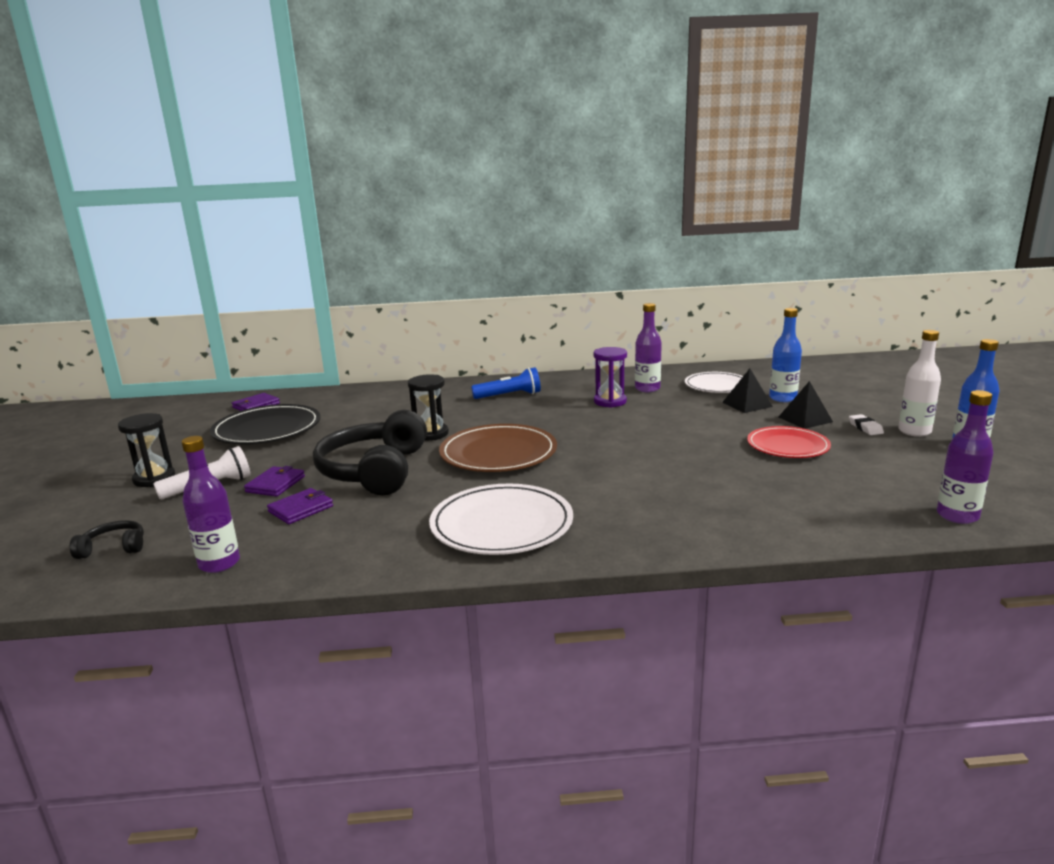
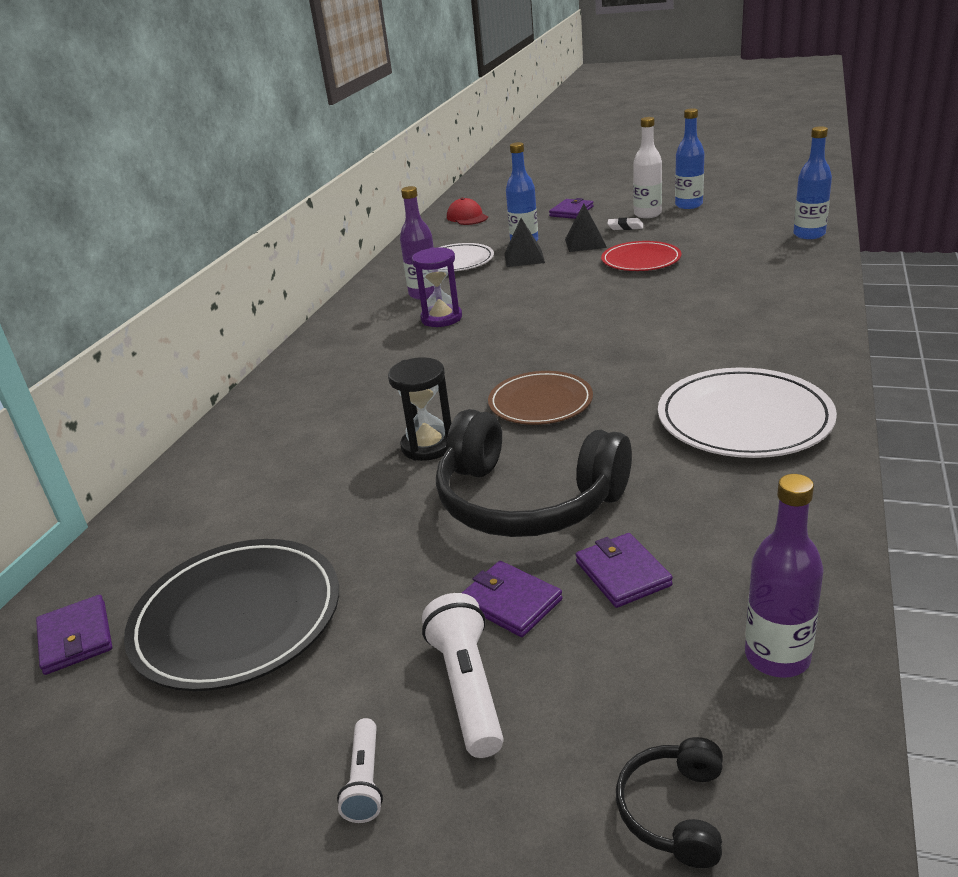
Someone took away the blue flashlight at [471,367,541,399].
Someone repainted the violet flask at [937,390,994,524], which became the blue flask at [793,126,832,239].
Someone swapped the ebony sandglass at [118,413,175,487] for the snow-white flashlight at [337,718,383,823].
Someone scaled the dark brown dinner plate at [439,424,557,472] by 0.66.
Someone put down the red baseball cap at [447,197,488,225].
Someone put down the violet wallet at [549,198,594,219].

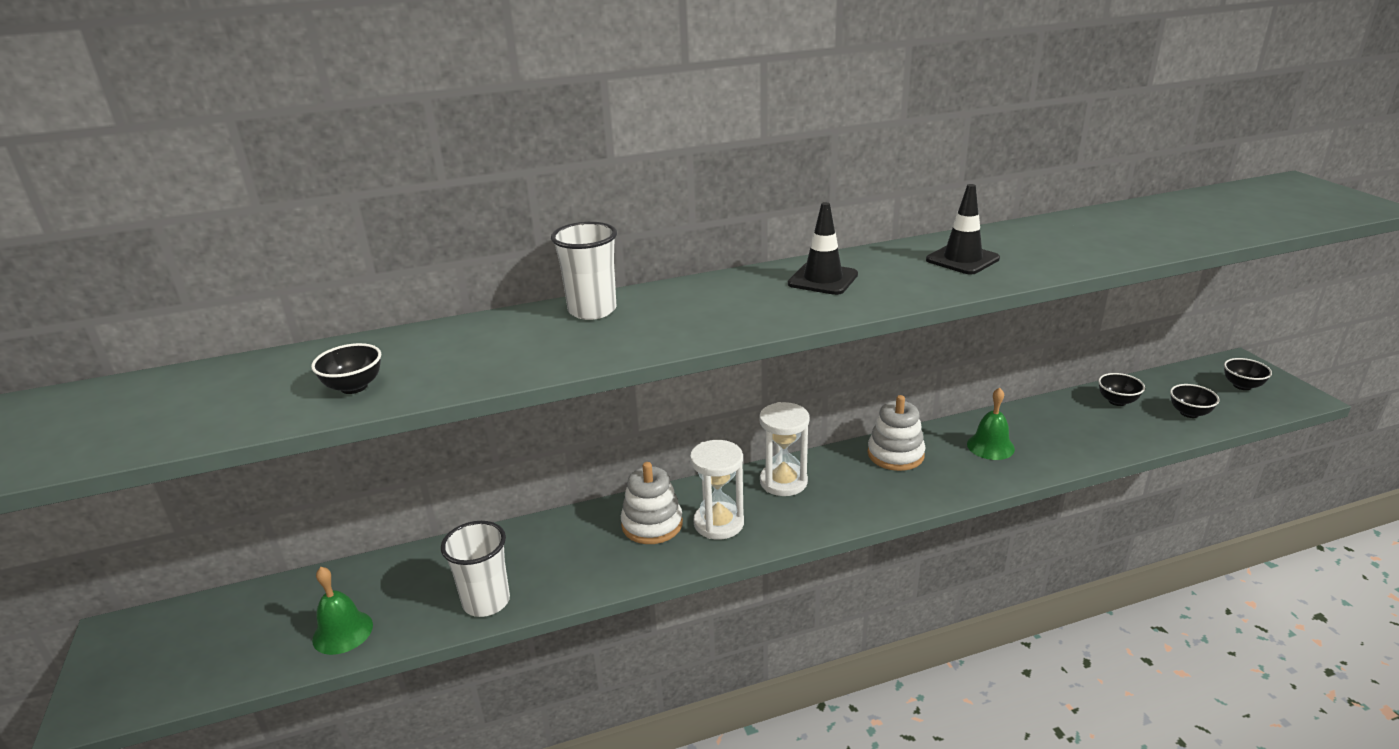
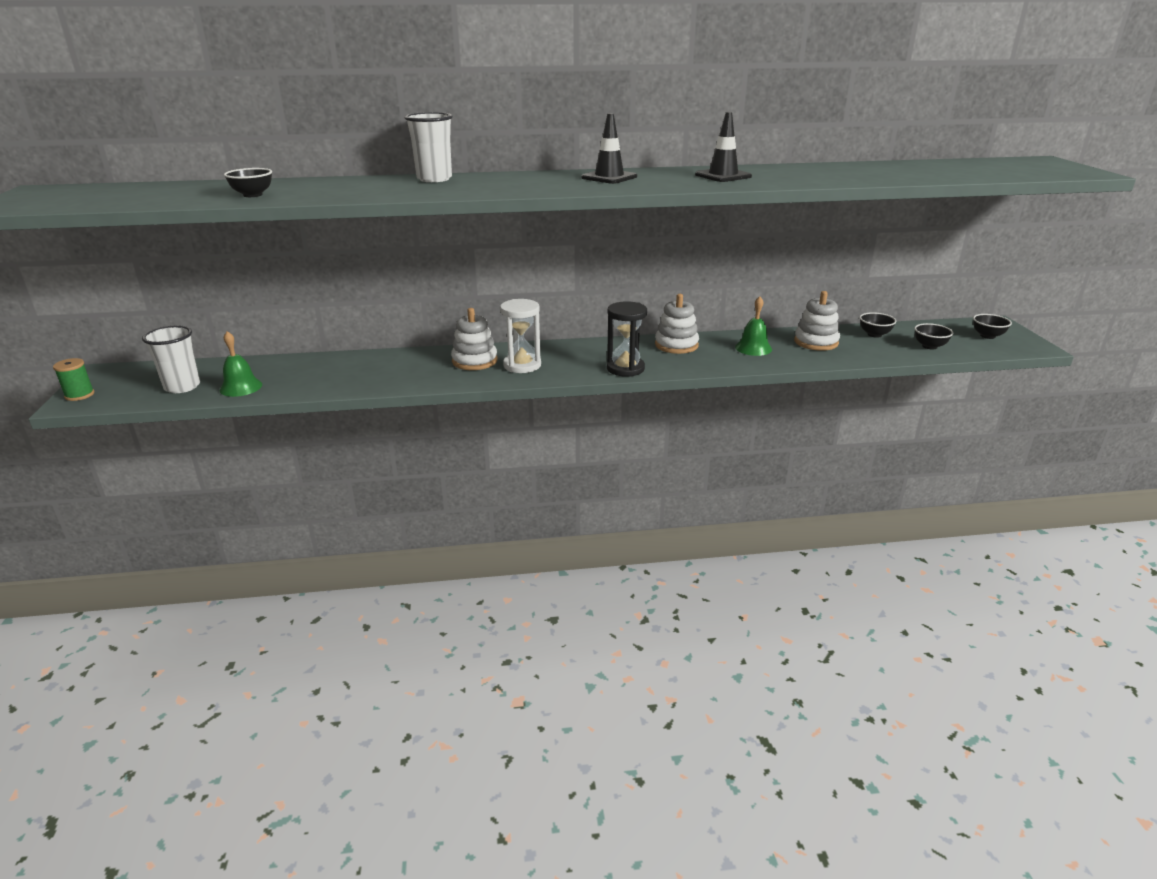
Someone took away the snow-white sandglass at [759,402,809,496].
Someone carried the snow-white cup from [441,521,510,617] to [142,325,200,393].
Someone put down the snow-white stacking rings at [794,291,840,351].
Someone put down the ebony sandglass at [607,301,647,377].
Someone put down the emerald spool at [53,358,94,401].

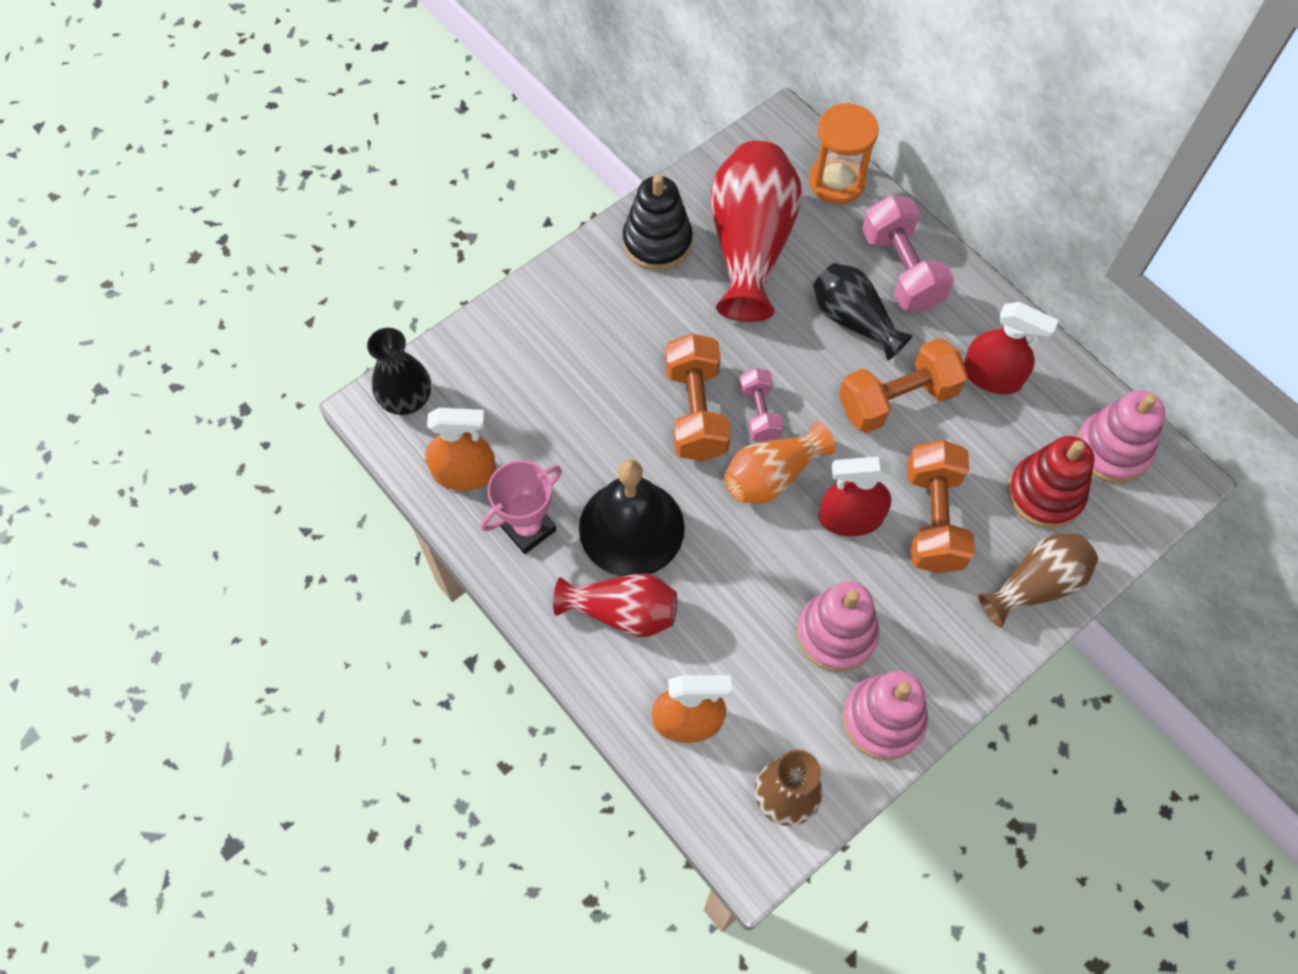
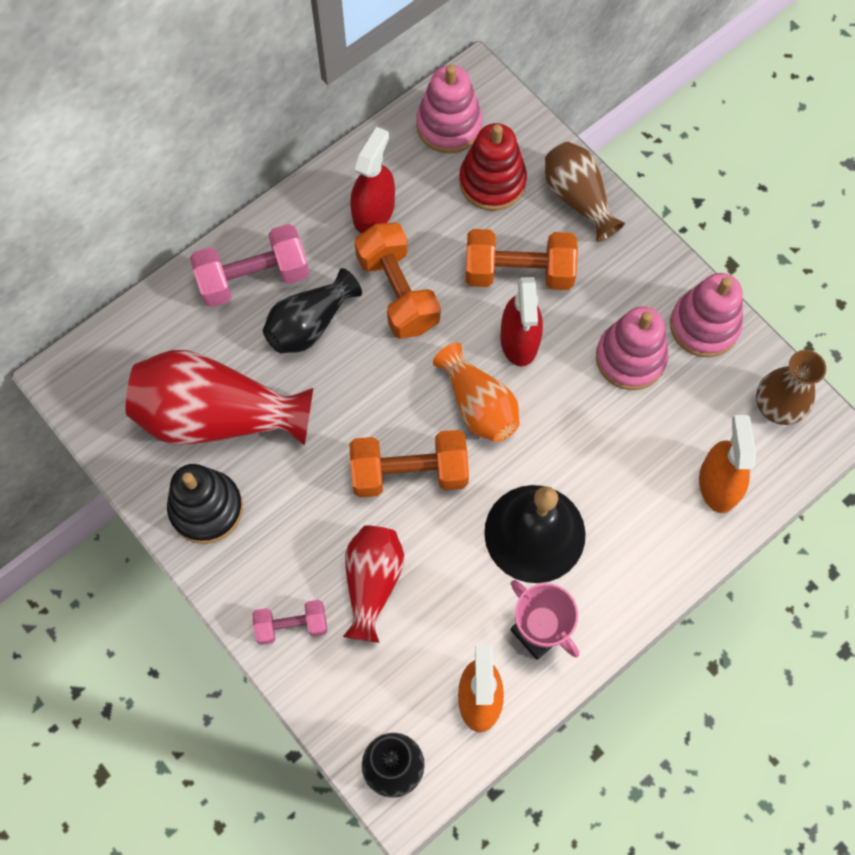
Someone took away the orange-coloured sandglass at [809,103,879,204].
Someone carried the rose-pink dumbbell from [739,368,783,442] to [252,600,327,645].
Someone carried the red vase from [553,574,677,637] to [343,525,404,643].

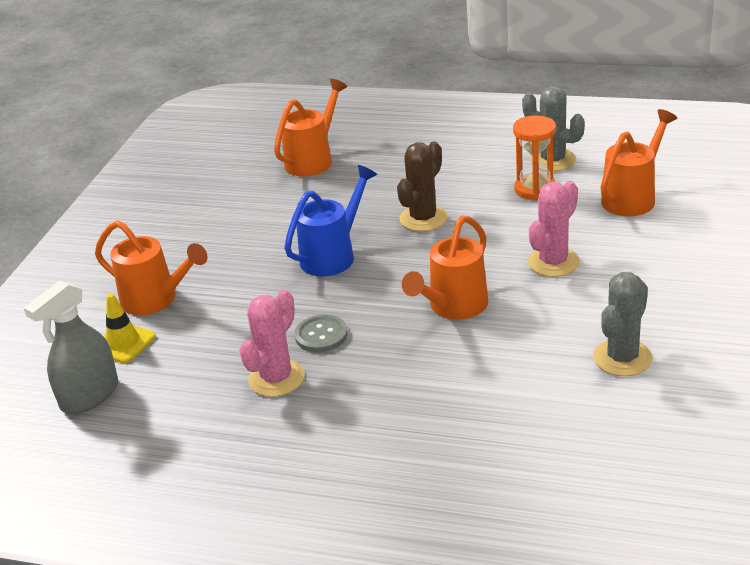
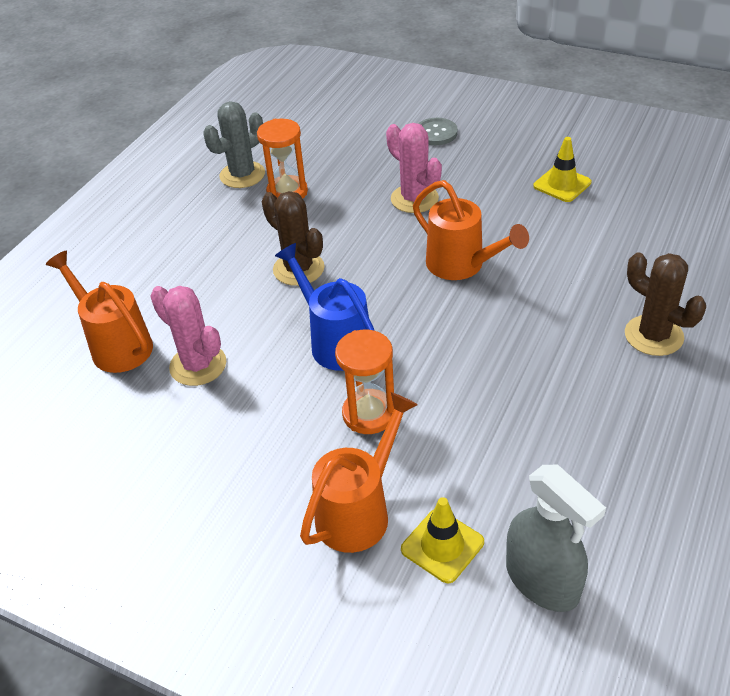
Someone took away the orange-coloured watering can at [600,109,677,216].
Someone swapped the grey saguaro cactus at [593,272,653,376] for the bright yellow traffic cone at [533,137,592,202].
Someone carried the rose-pink saguaro cactus from [239,290,305,397] to [150,286,226,386].
Someone carried the grey shirt button from [294,315,348,352] to [418,118,458,145].
Someone put down the dark brown saguaro cactus at [625,252,706,356].
Someone put down the orange-coloured sandglass at [335,330,394,434].

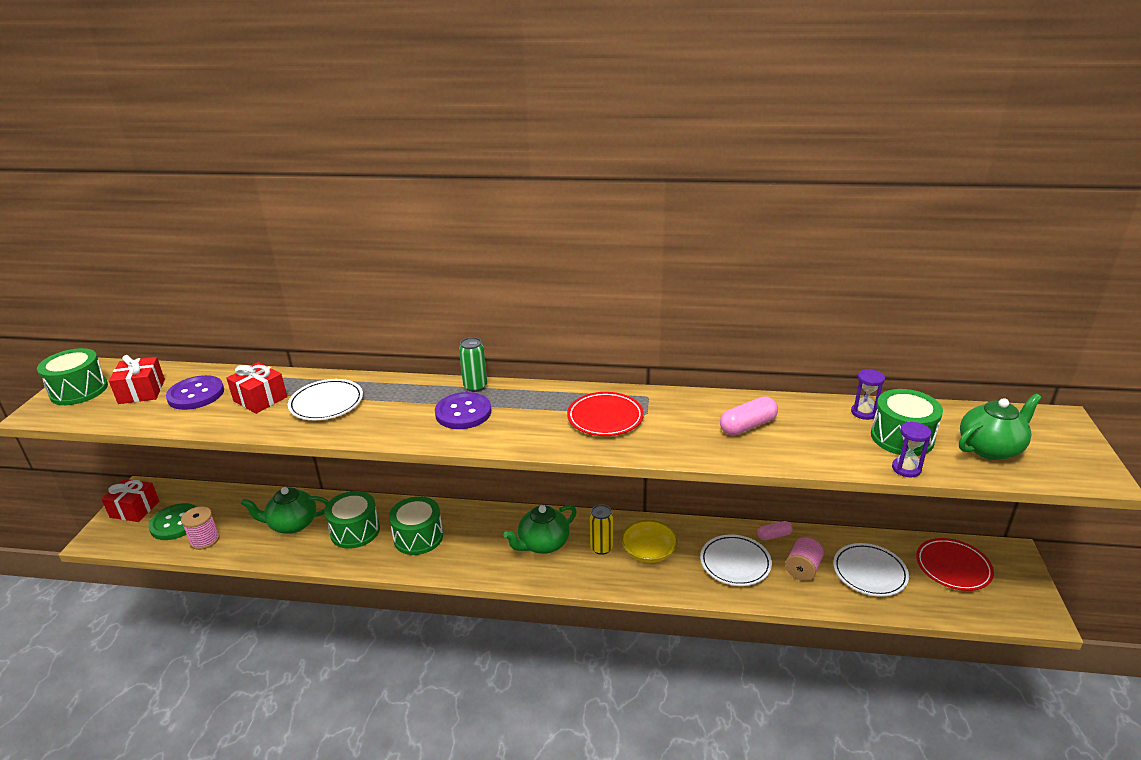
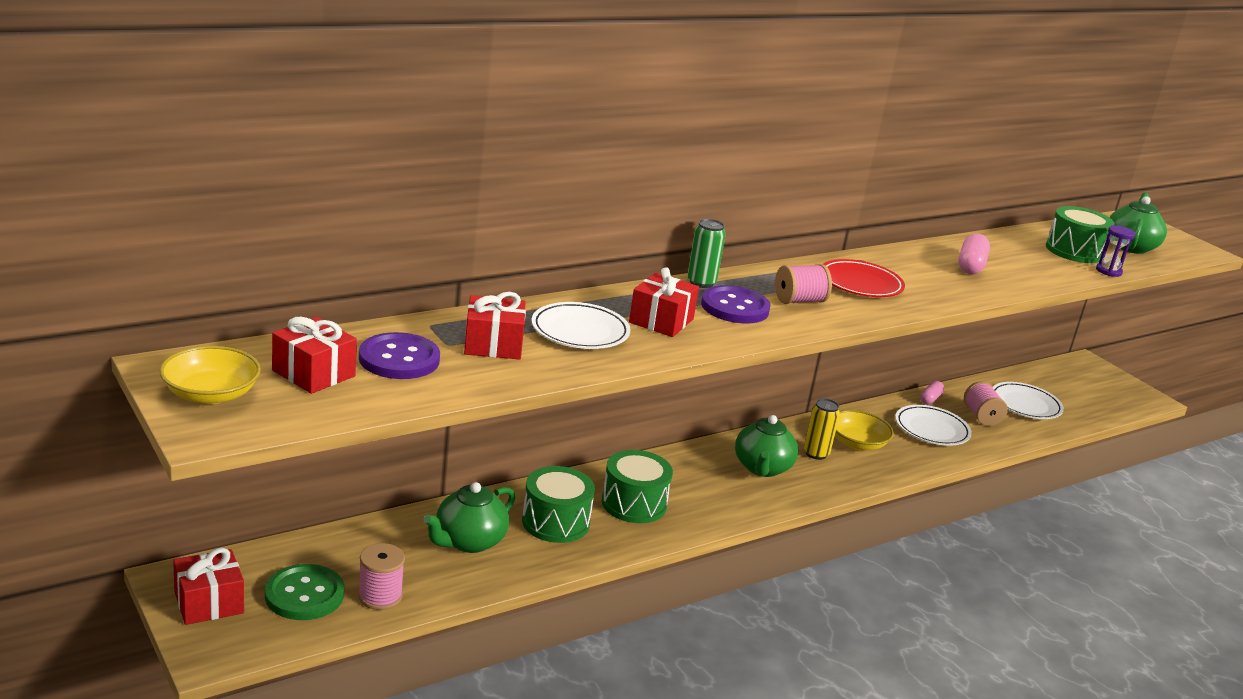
Someone swapped the emerald snare drum at [37,348,108,405] for the bright yellow deep dish at [159,346,261,404].
Someone took away the violet sandglass at [851,369,885,420].
Someone took away the red dinner plate at [916,538,994,591].
Someone put down the rose-pink spool at [775,264,832,304].
Someone put down the red present at [629,267,699,337].

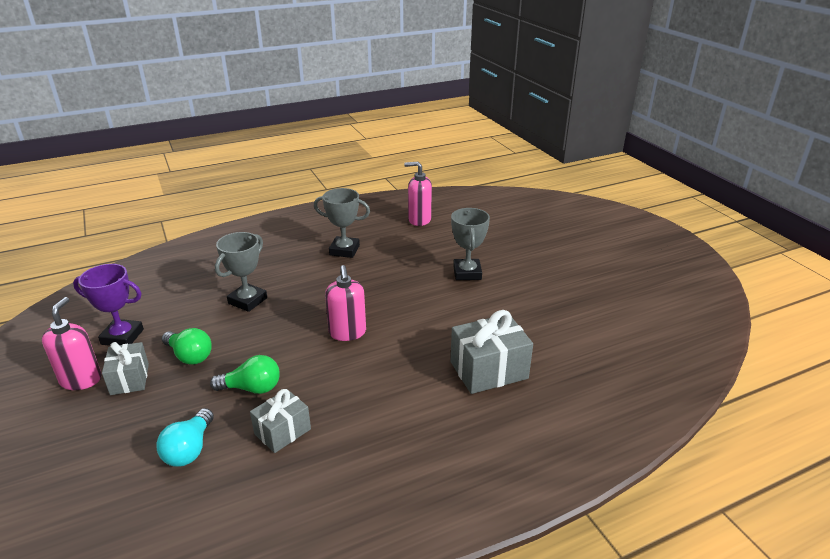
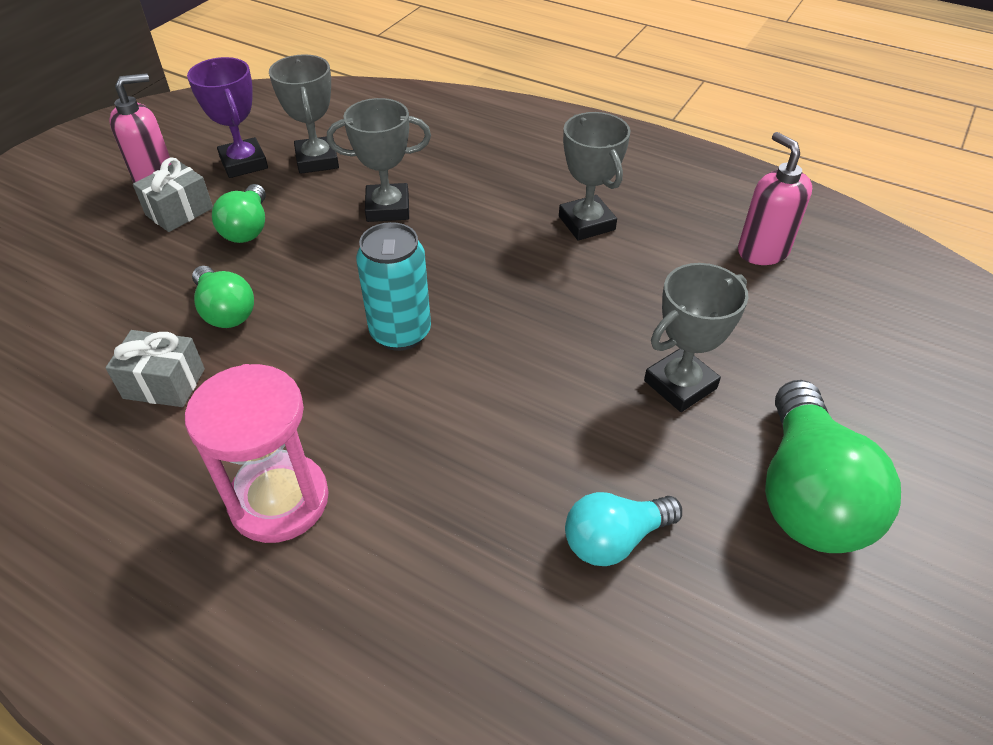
Someone swapped the rose-pink pump bottle at [325,265,366,341] for the aqua can at [356,222,431,351].
Someone took away the grey present at [451,310,533,394].
Someone carried the aqua lightbulb from [156,408,214,467] to [565,492,682,566].
Someone put down the grey prize cup at [269,54,339,174].
Someone put down the rose-pink sandglass at [185,364,329,543].
Someone put down the emerald lightbulb at [765,380,901,553].

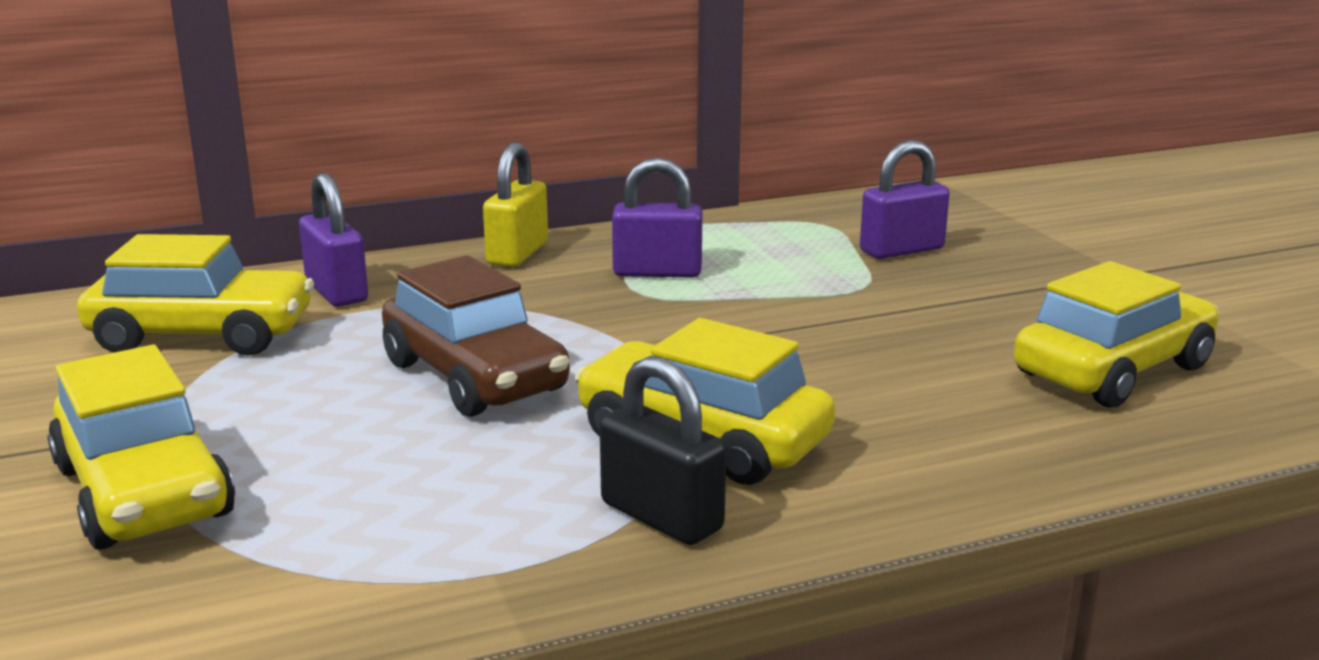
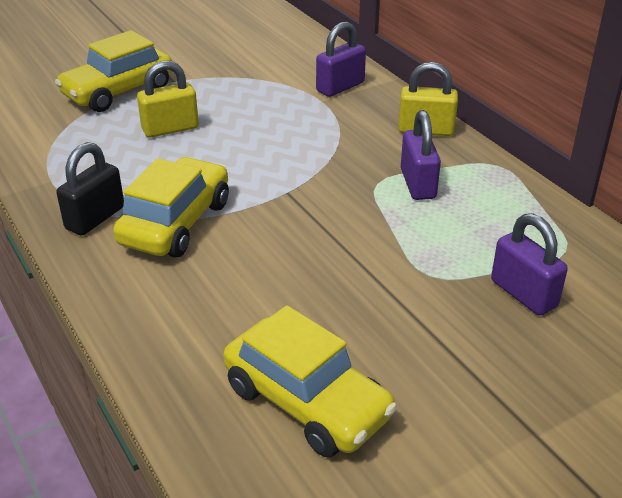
Someone took away the bright yellow toy car at [77,234,314,356].
Someone took away the dark brown toy car at [382,255,570,417].
Someone put down the bright yellow small lock at [137,61,199,138].

